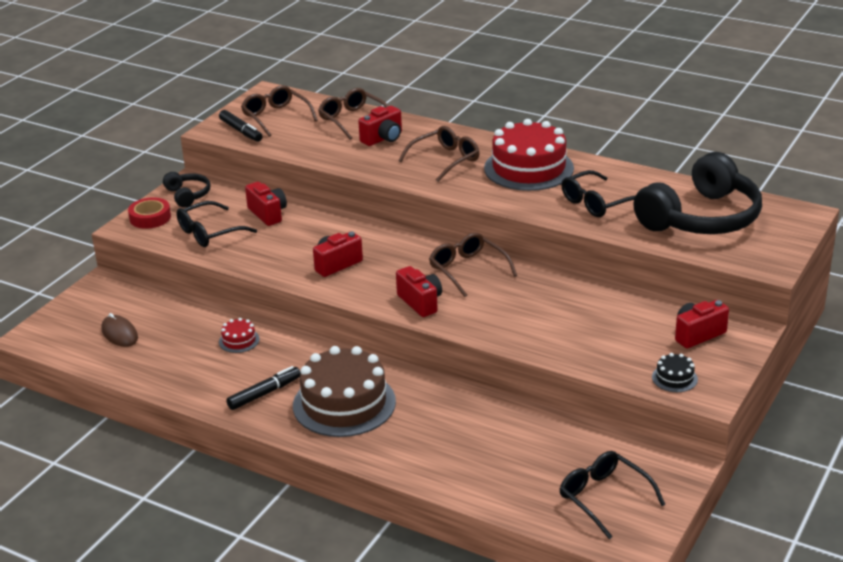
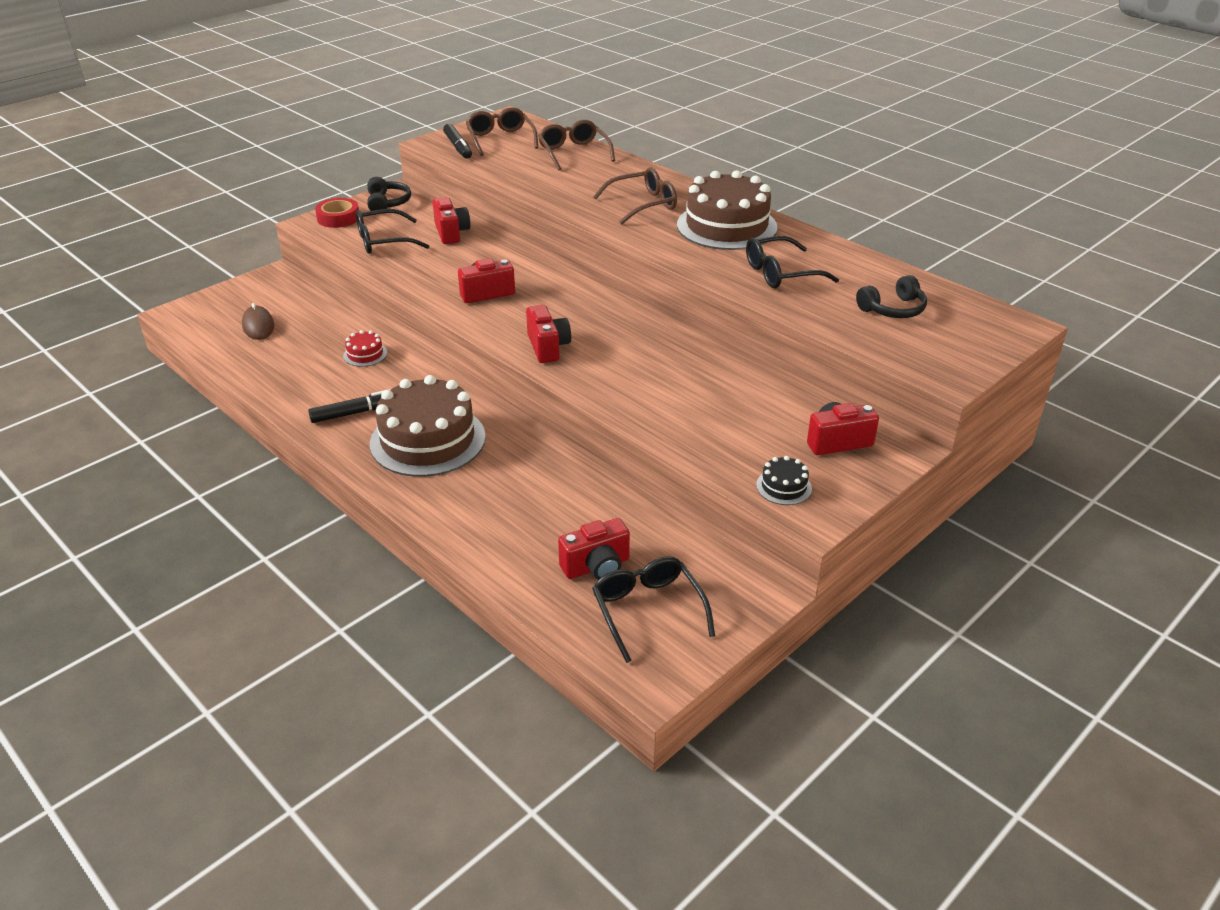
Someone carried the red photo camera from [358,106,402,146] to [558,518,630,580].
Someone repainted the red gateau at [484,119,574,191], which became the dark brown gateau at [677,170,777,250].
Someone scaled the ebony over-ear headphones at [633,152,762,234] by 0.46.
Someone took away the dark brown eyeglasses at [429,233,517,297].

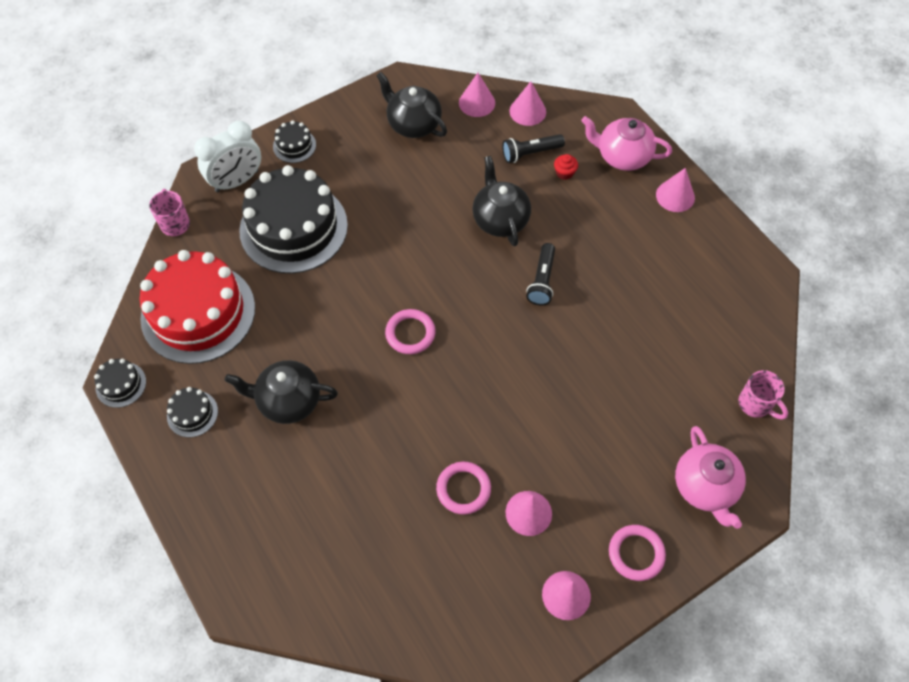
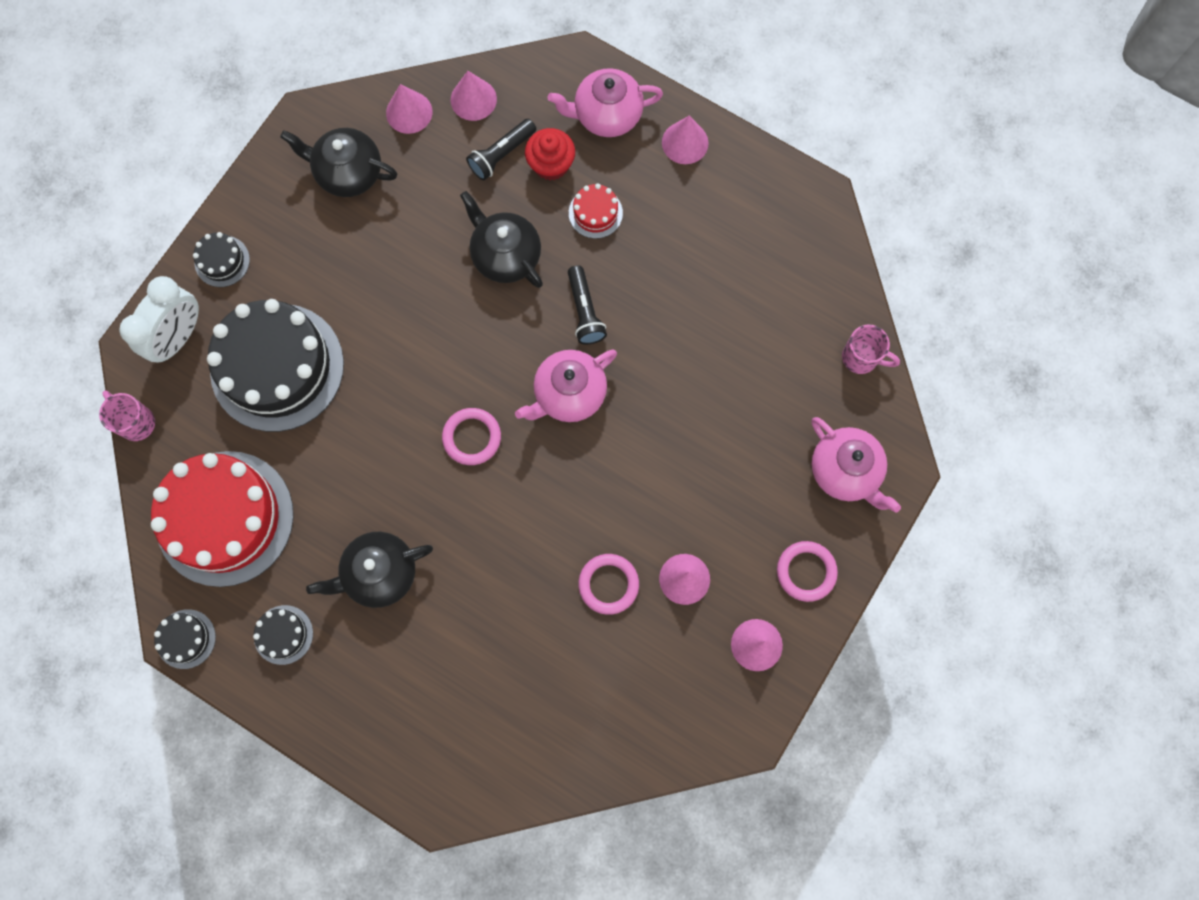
Someone scaled the red muffin at [554,154,578,180] by 1.68.
Someone put down the red gateau at [569,184,623,239].
Someone put down the rose-pink teapot at [515,349,617,422].

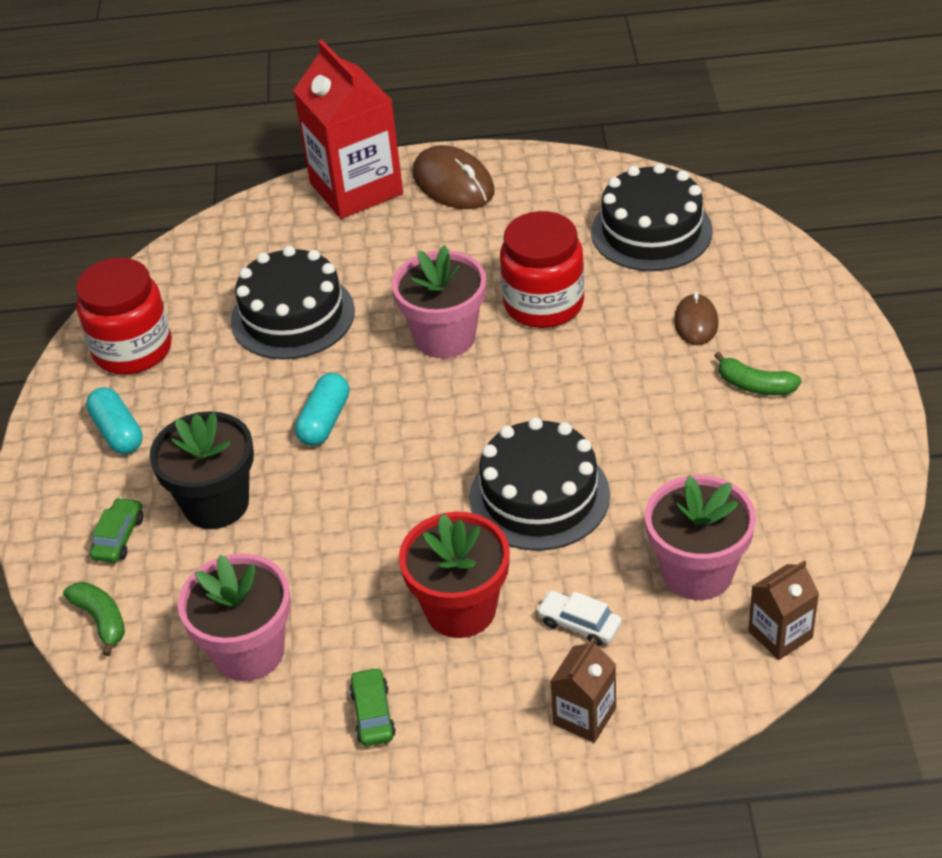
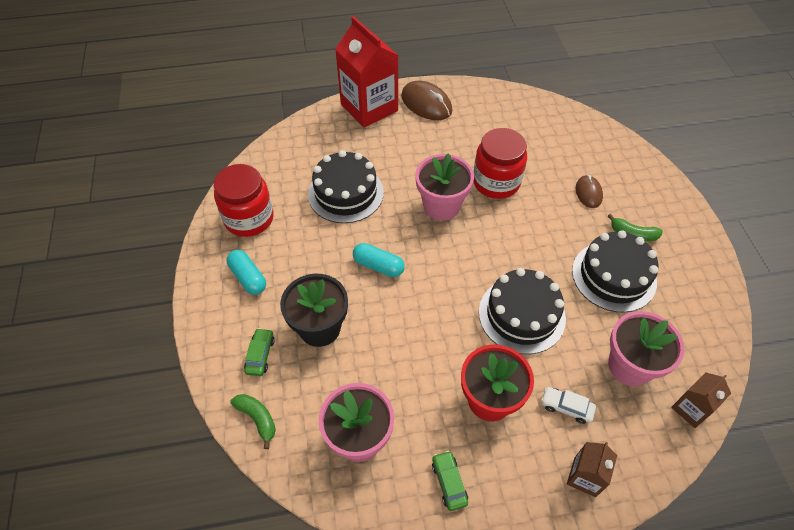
Someone carried the ebony gateau from [591,163,713,271] to [572,230,658,313].
Someone rotated the aqua pill shape at [295,373,349,446] by 75 degrees counterclockwise.

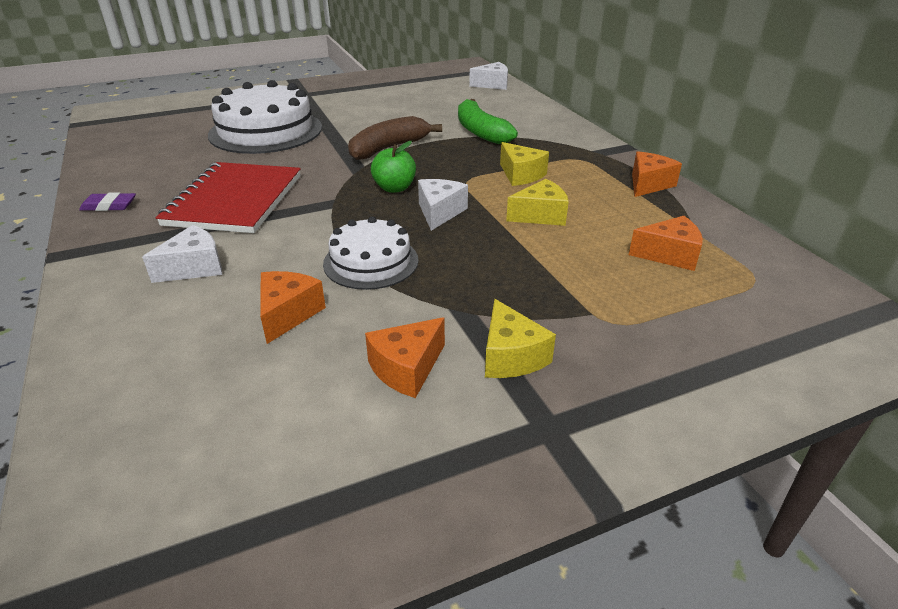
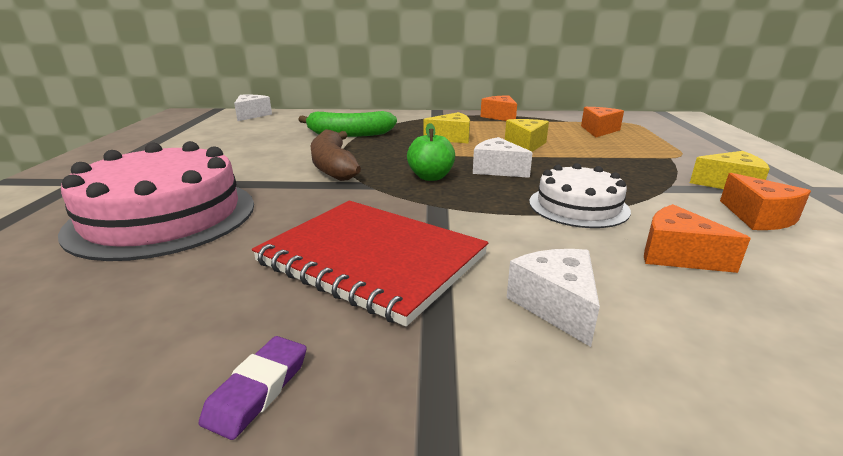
Someone repainted the snow-white gateau at [208,80,322,154], which became the rose-pink gateau at [58,141,254,261].

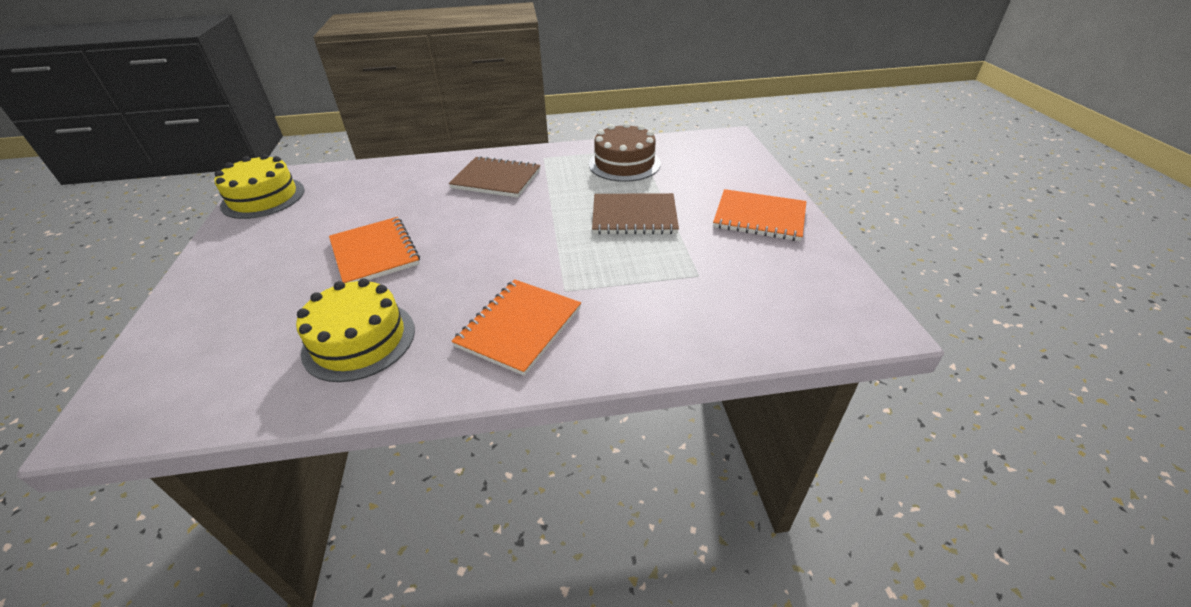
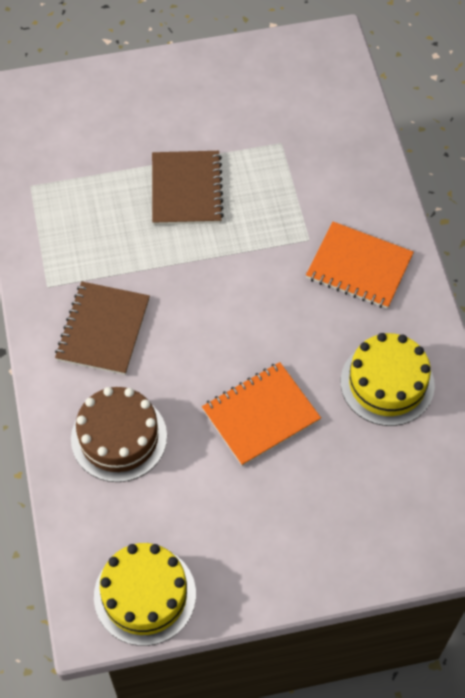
Someone carried the dark brown gateau from [589,122,661,182] to [71,387,167,482].
Someone took away the orange-coloured notebook at [713,189,806,241].

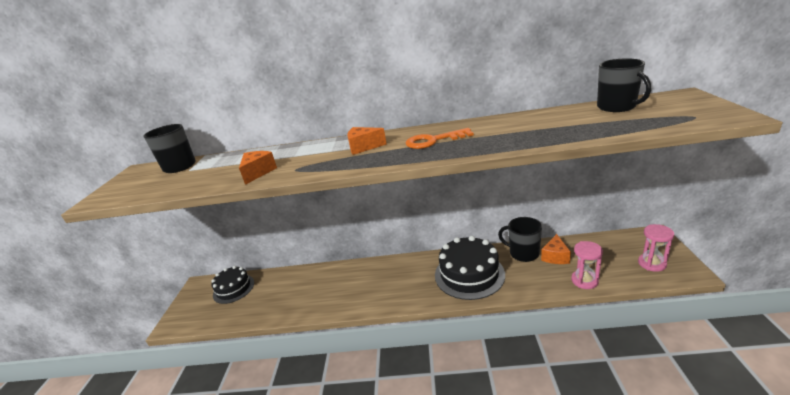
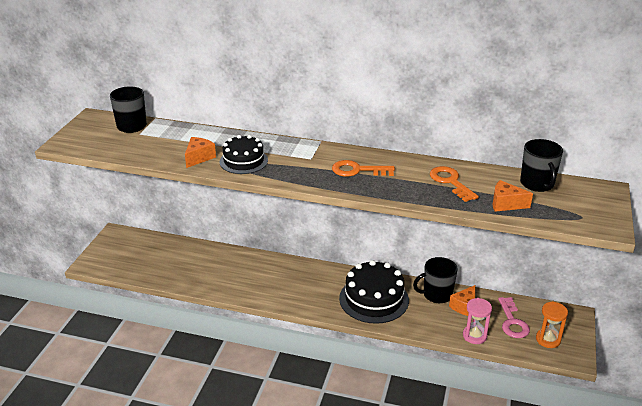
Someone carried the orange-coloured cheese wedge from [347,127,387,155] to [493,180,533,212].
Someone rotated the ebony coffee mug at [498,217,542,262] by 60 degrees counterclockwise.
Someone repainted the rose-pink sandglass at [638,224,674,272], which became the orange-coloured sandglass at [536,301,568,348].
Someone carried the ebony gateau from [211,266,254,304] to [219,135,268,174].
Someone put down the orange-coloured door key at [430,166,479,202].
Someone put down the rose-pink door key at [498,297,530,338].

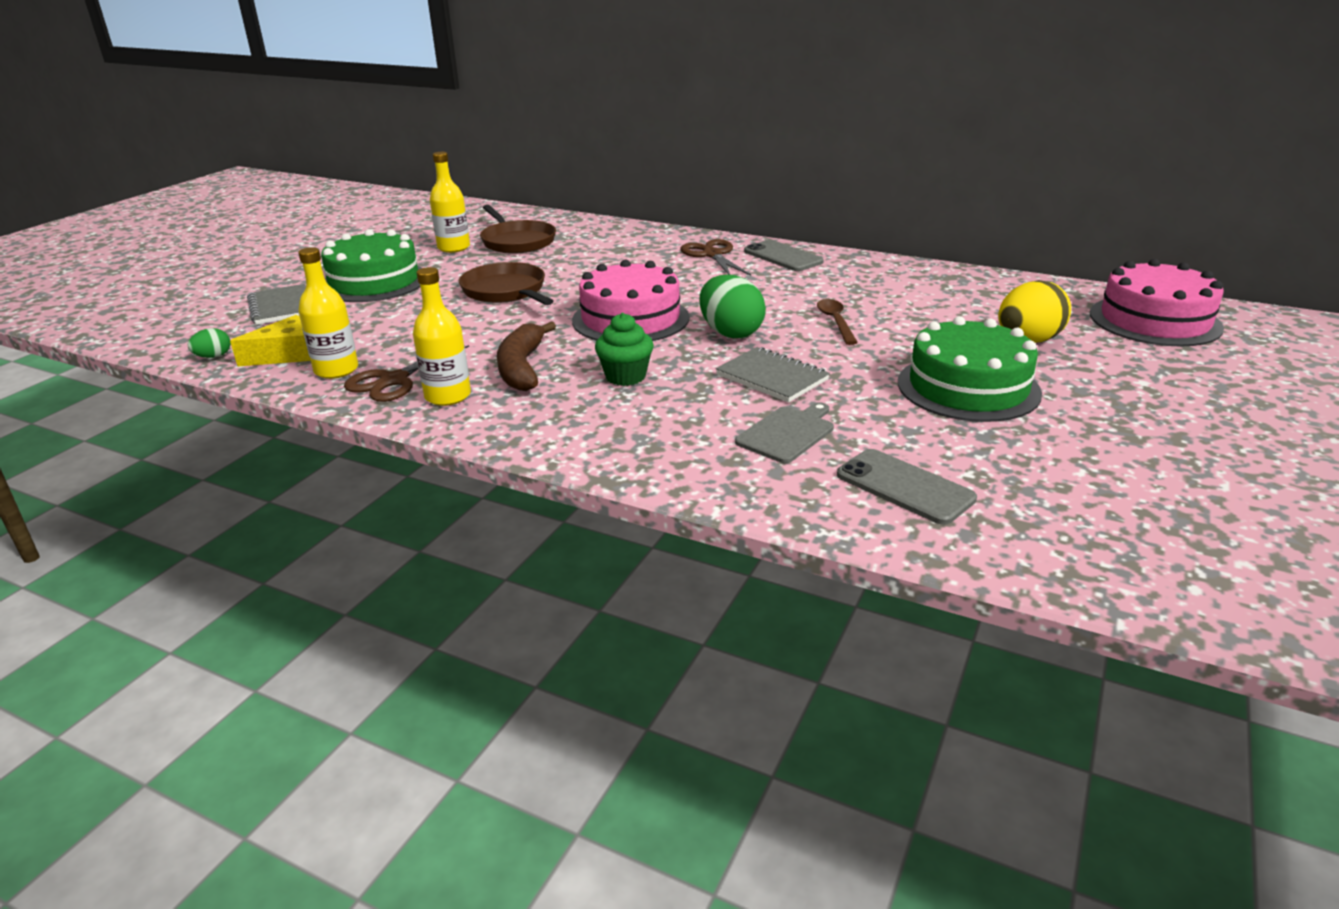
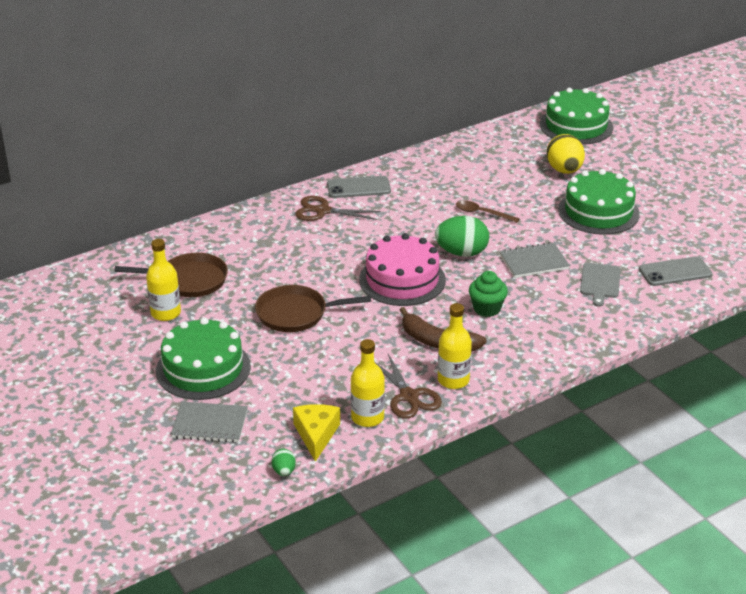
Someone repainted the rose-pink gateau at [1090,259,1224,347], which became the emerald gateau at [540,88,613,145].
Someone rotated the grey cutting board at [735,402,834,463] by 150 degrees counterclockwise.

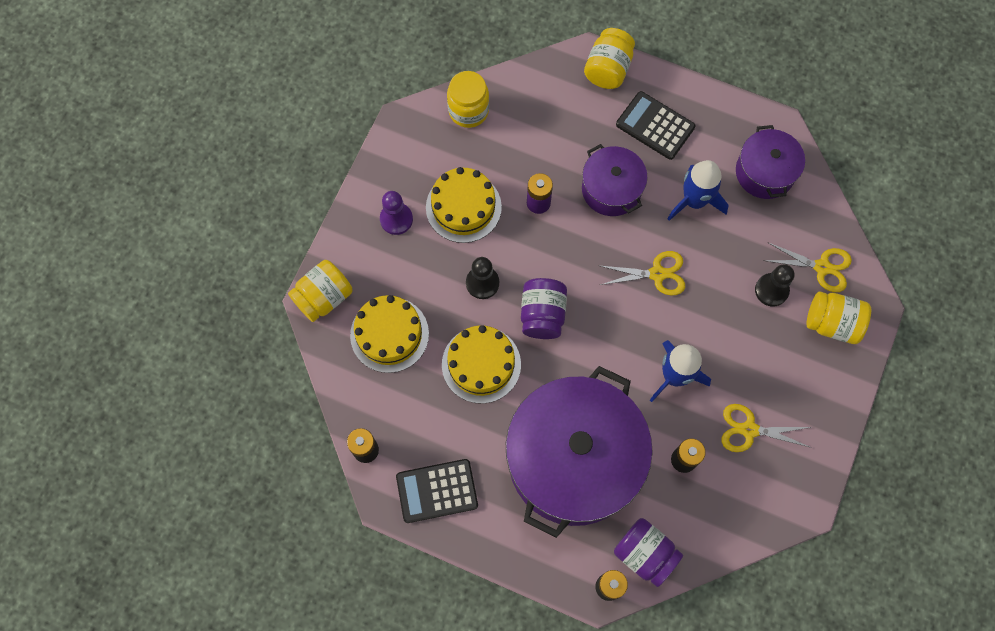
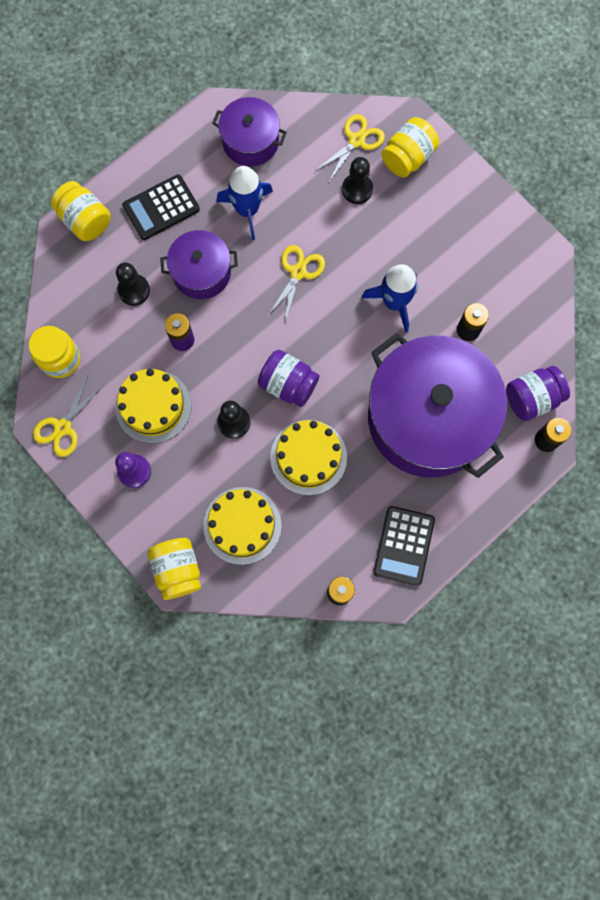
Someone carried the bright yellow pair of scissors from [721,404,812,452] to [33,376,104,457].
Someone put down the ebony pawn at [116,262,150,306].

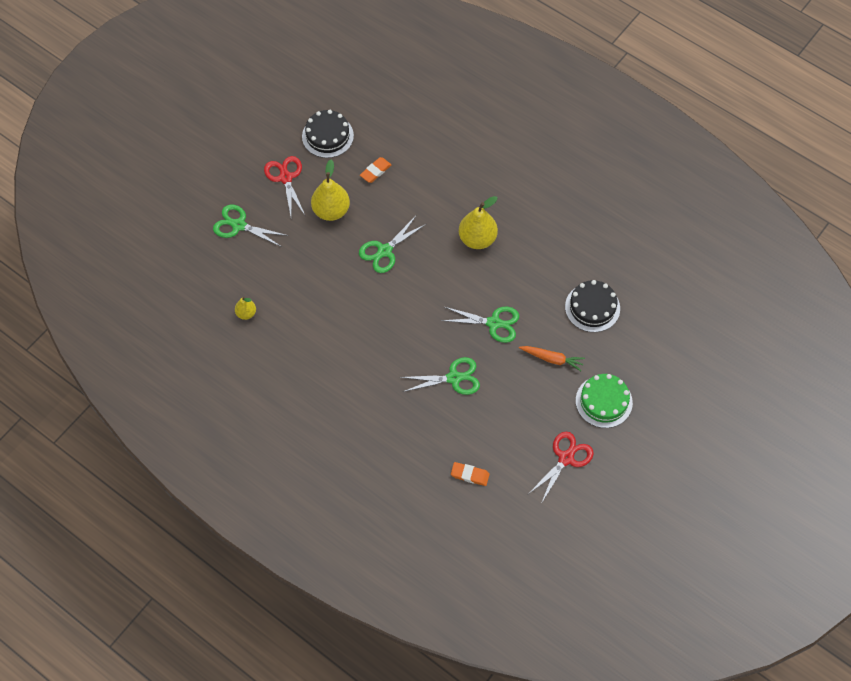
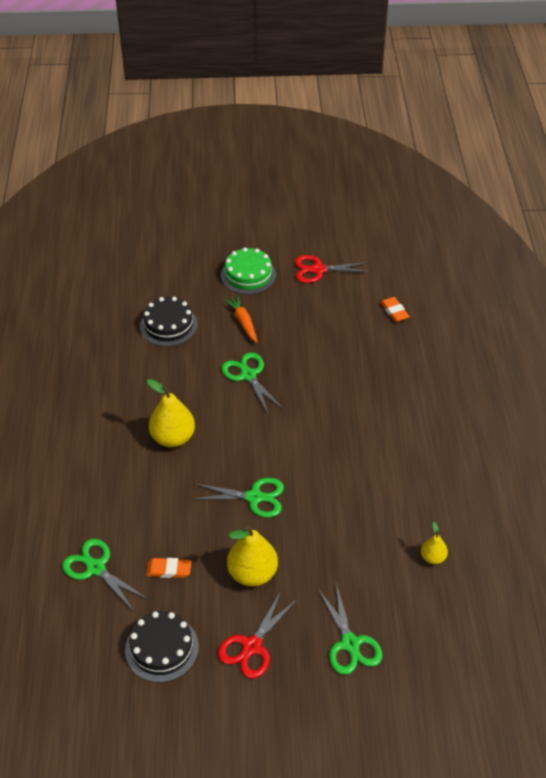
Someone carried the emerald pair of scissors from [400,357,480,395] to [62,539,149,611].

